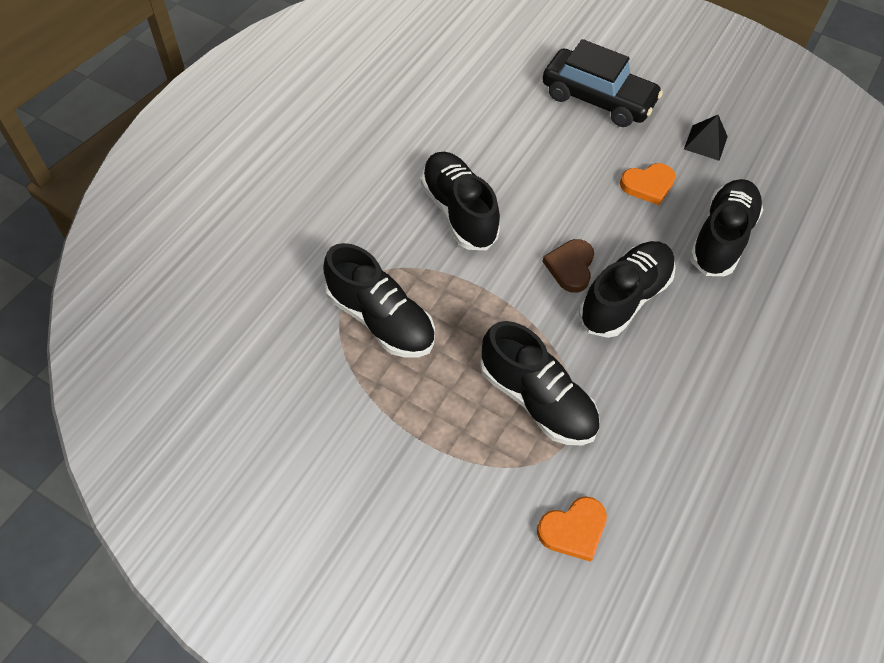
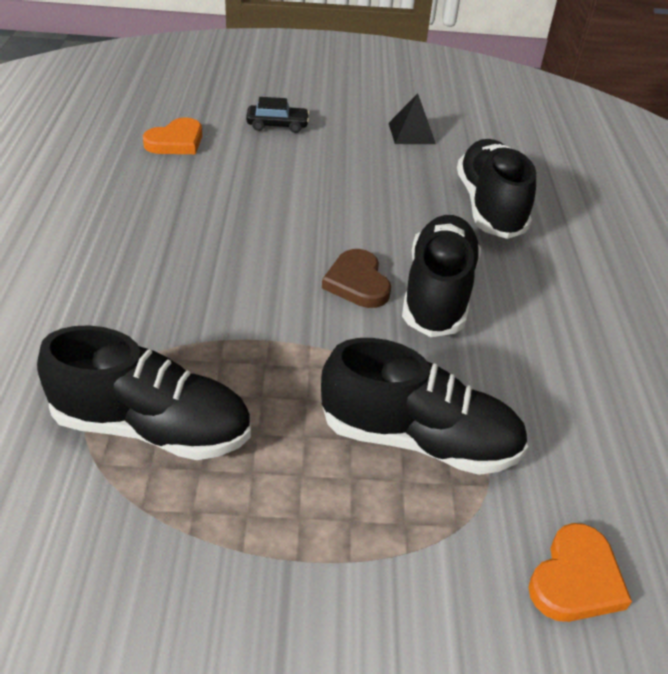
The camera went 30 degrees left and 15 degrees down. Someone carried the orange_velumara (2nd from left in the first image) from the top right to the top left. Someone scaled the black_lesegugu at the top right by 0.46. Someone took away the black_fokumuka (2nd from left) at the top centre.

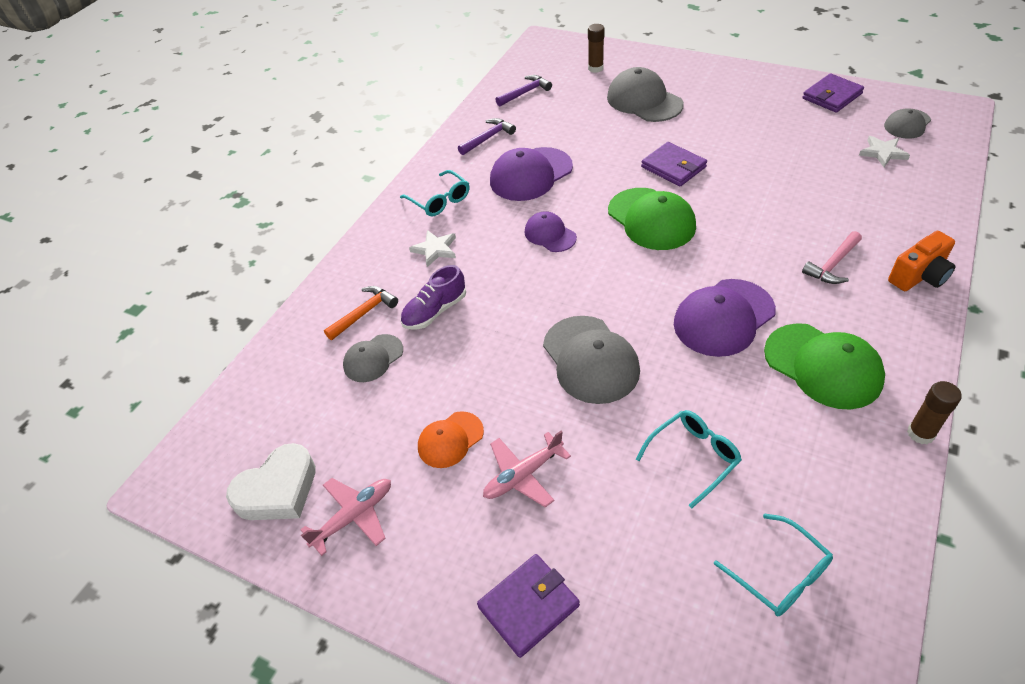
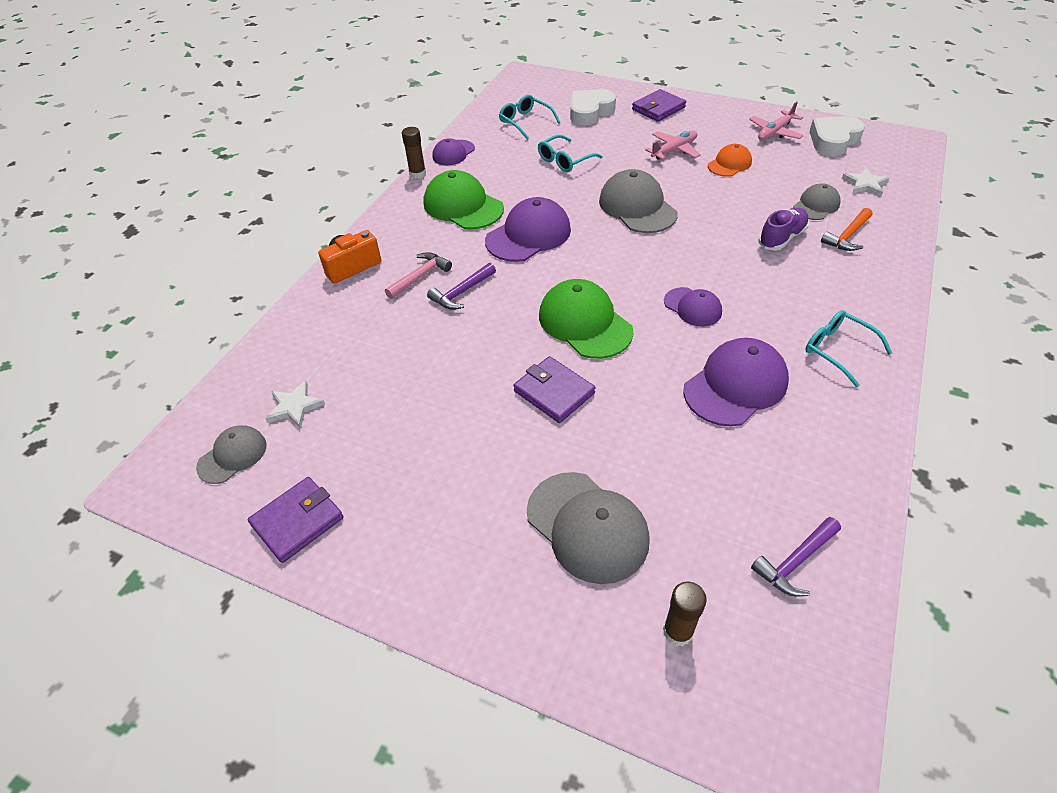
The camera went 175 degrees right and 0 degrees up. Someone carried the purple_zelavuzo (1st from left) from the top centre to the centre. Someone put down the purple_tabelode (1st from left) at the top centre. Someone put down the white_velumara (1st from left) at the top centre. Someone carried the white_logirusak (1st from left in the first image) from the centre to the top right.

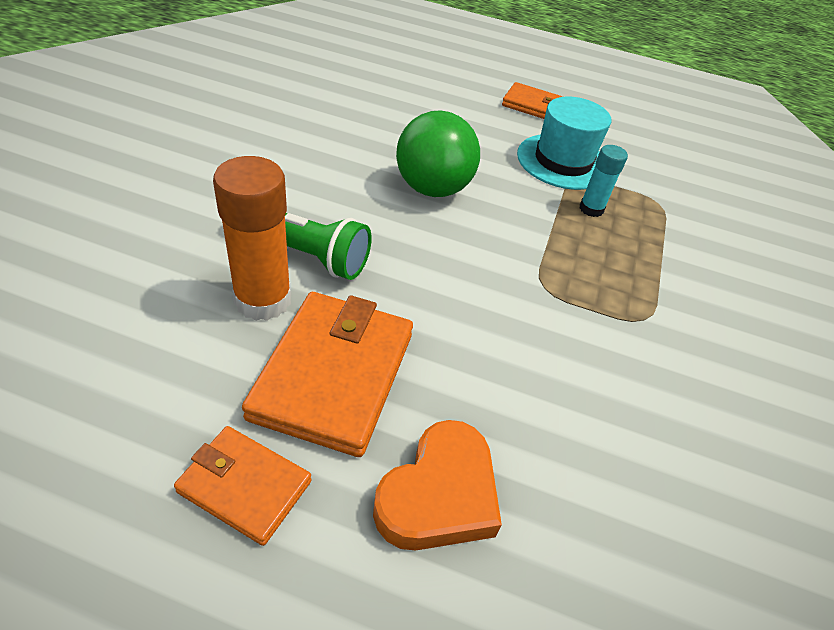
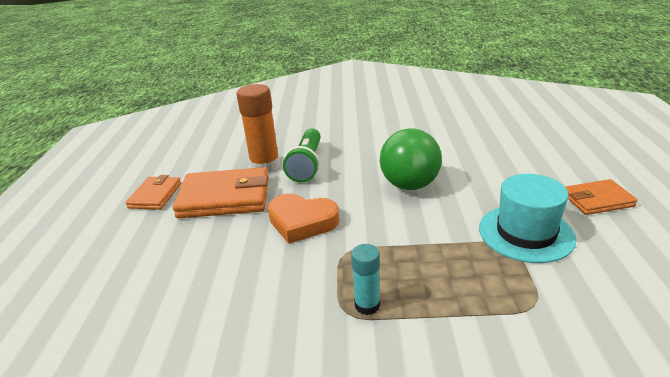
The camera went 80 degrees right and 15 degrees down. Someone carried the orange_velumara from the bottom centre to the centre. Someone carried the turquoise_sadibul from the top right to the bottom centre. Someone rotated the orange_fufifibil (3rd from left) at the top centre by 75 degrees clockwise.

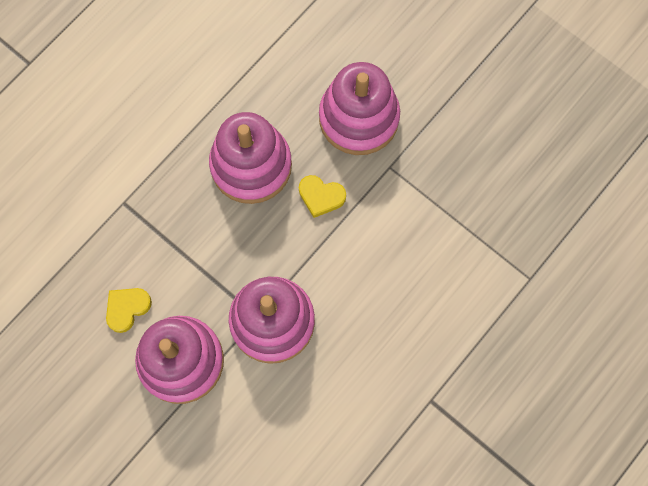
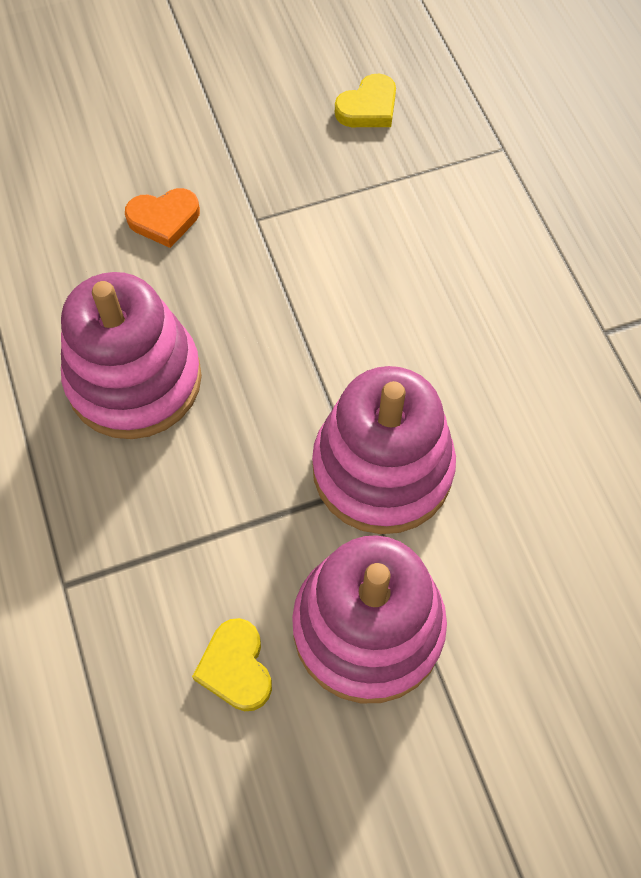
The camera went 60 degrees left and 10 degrees down. Someone swapped the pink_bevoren (4th from left) at the top centre for the orange_velumara at the top left. Someone carried the yellow_velumara (2nd from left) from the centre to the top centre.

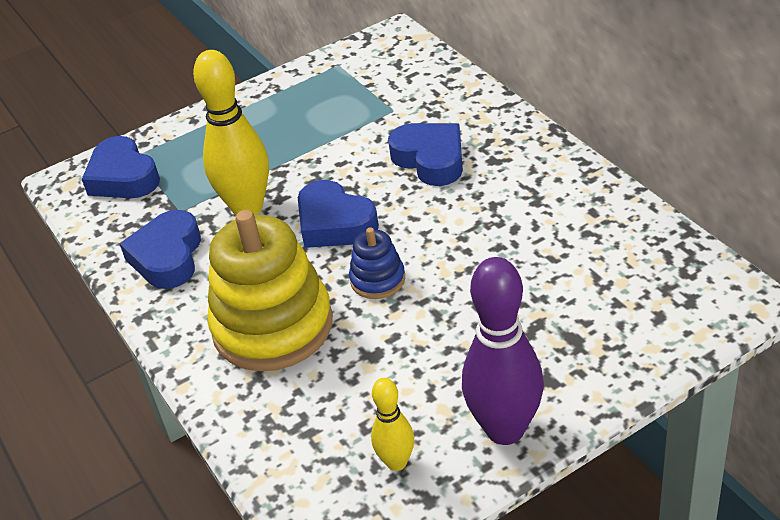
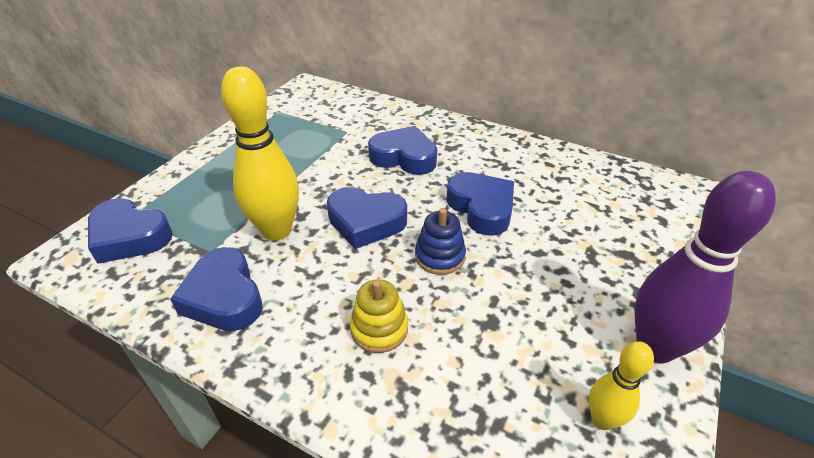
The camera went 35 degrees left and 0 degrees up. Someone scaled the yellow_bevoren at the centre by 0.47. Someone put down the blue_velumara (5th from left) at the centre.

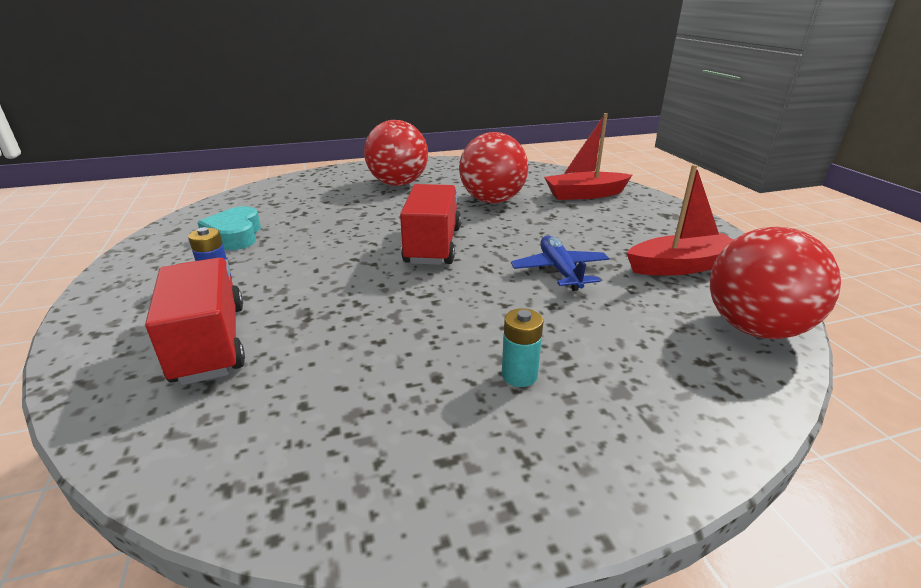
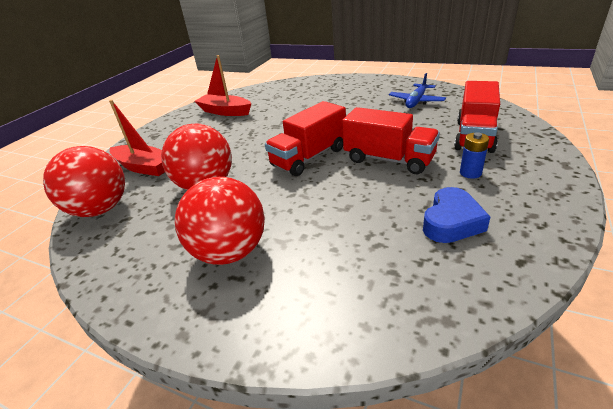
The camera went 135 degrees left and 5 degrees up. Someone carried the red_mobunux (3rd from left in the first image) from the middle right to the middle left. Someone put down the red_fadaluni (2nd from left) at the centre. Someone carried the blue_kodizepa from the centre to the top right. Someone repainted the turquoise_velumara at the middle left, which became the blue_velumara at the middle right. Someone took away the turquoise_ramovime at the centre.

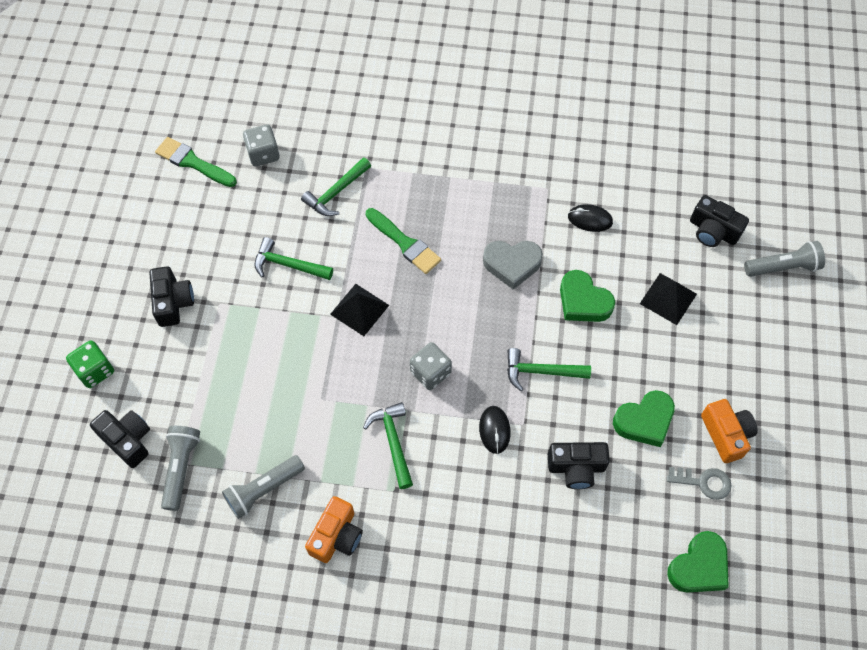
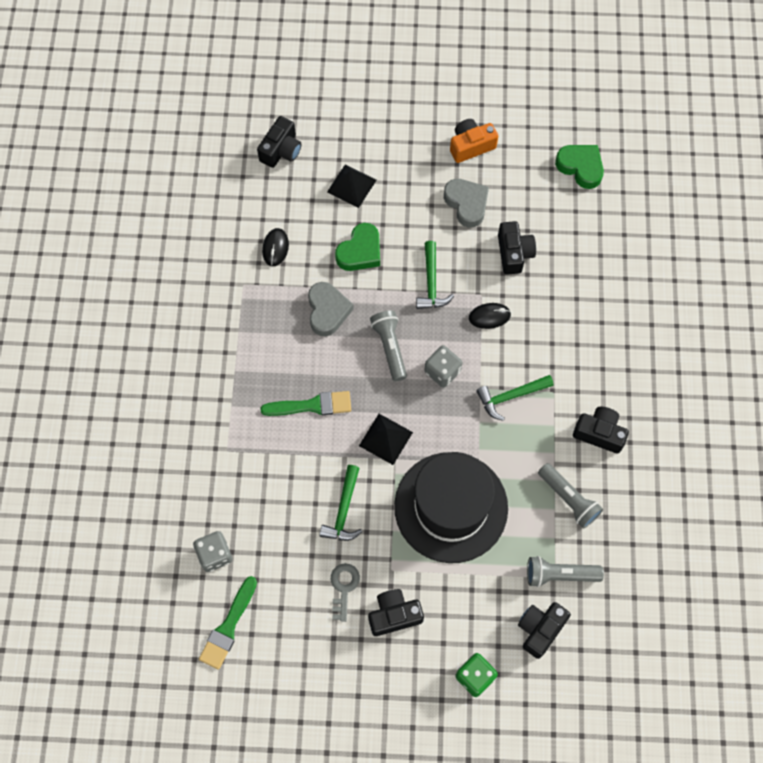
The camera went 95 degrees left and 5 degrees up. Someone rotated the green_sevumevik (2nd from left) at the centre by 45 degrees clockwise. Someone carried the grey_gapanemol from the bottom right to the bottom centre. Someone carried the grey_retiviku (3rd from left in the first image) from the middle right to the centre. Someone put down the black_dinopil at the centre. Someone repainted the green_velumara (2nd from left) at the middle right, which became the grey_velumara (2nd from left) at the top centre. Someone repainted the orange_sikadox (1st from left) at the bottom centre, which became the black_sikadox (5th from left) at the middle right. Someone took away the green_zelavuzo (2nd from left) at the top centre.

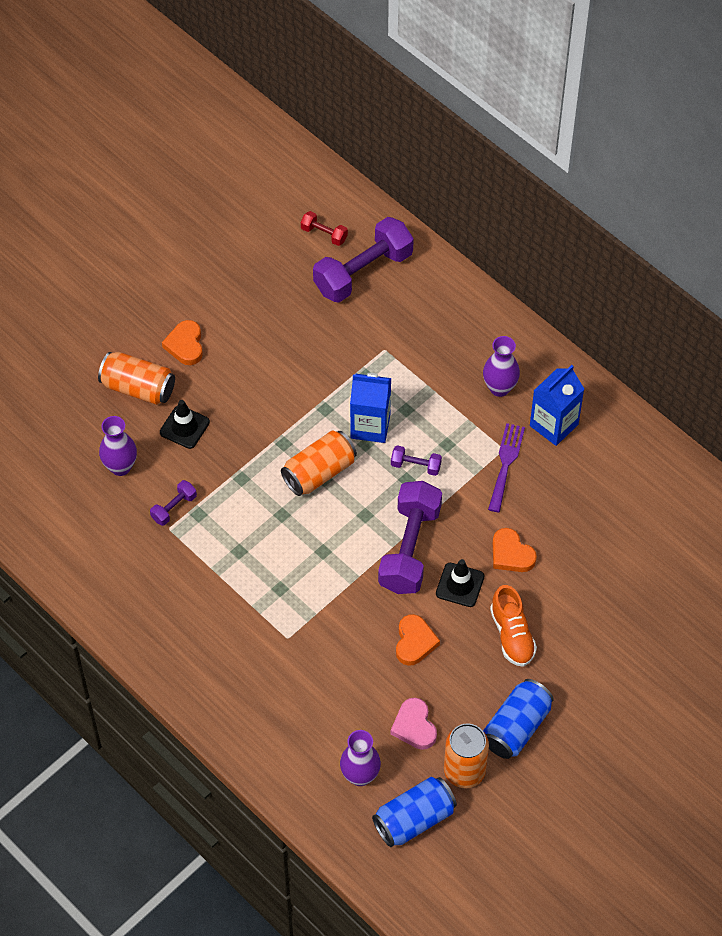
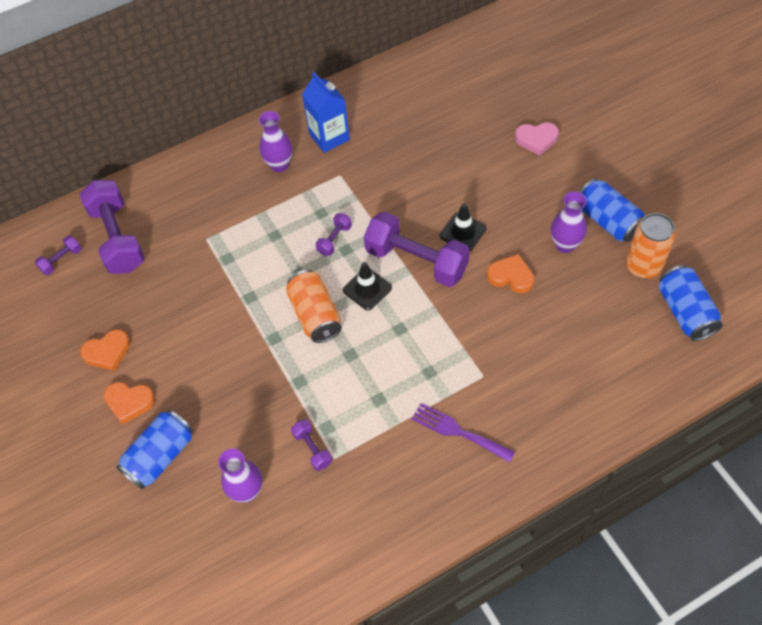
The camera went 70 degrees left and 0 degrees up. Someone repainted the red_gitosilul at the top centre, which became the purple_gitosilul (1st from left) at the middle left. Someone carried the orange_velumara (3rd from left in the first image) from the middle right to the middle left. Someone repainted the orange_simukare (1st from left) at the middle left, which became the blue_simukare (1st from left) at the bottom left. Someone carried the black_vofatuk (1st from left) from the middle left to the centre. Someone carried the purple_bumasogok from the middle right to the bottom centre. Someone carried the pink_velumara from the bottom centre to the top right. Someone carried the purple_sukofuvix (2nd from left in the first image) from the bottom centre to the middle right. Someone took away the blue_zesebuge (1st from left) at the centre. Someone took away the orange_fokumuka at the bottom right.

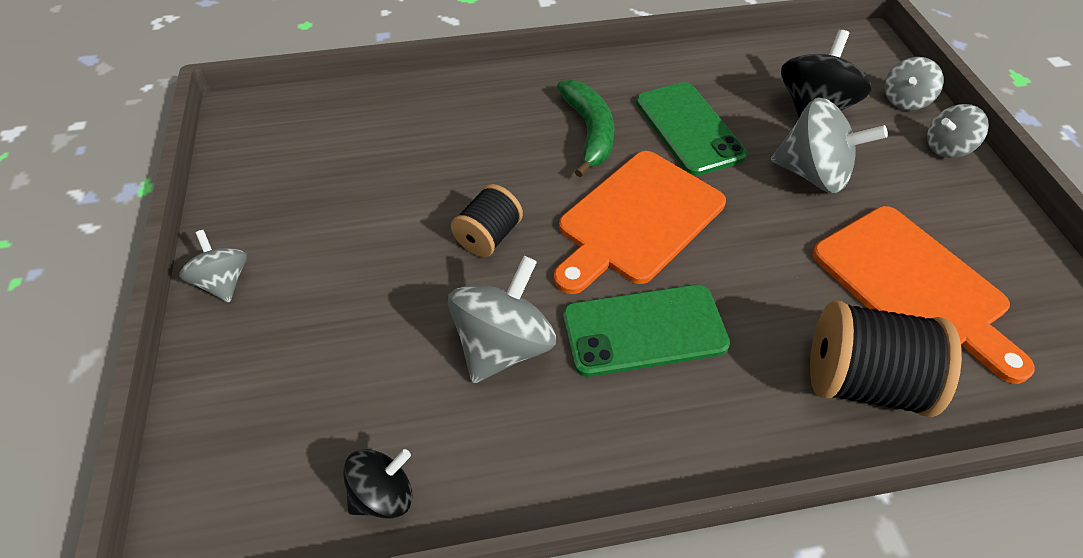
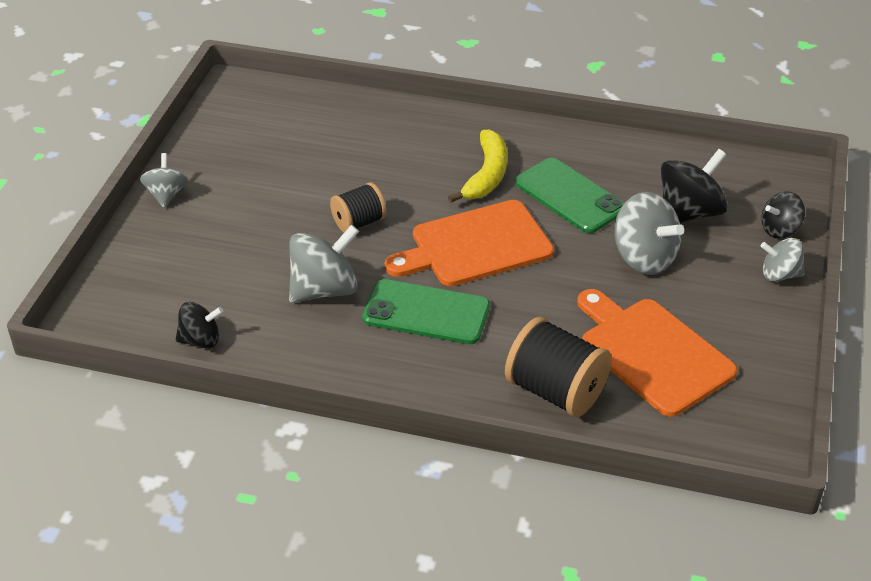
The camera went 25 degrees right and 10 degrees down. Someone repainted the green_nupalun at the top centre, which became the yellow_nupalun at the top centre. Someone rotated the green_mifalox (2nd from left) at the top centre by 45 degrees counterclockwise. Someone rotated the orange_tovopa (2nd from left) at the middle right by 150 degrees clockwise. Someone repainted the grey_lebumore (4th from left) at the top right, which became the black_lebumore (3rd from left) at the middle right.

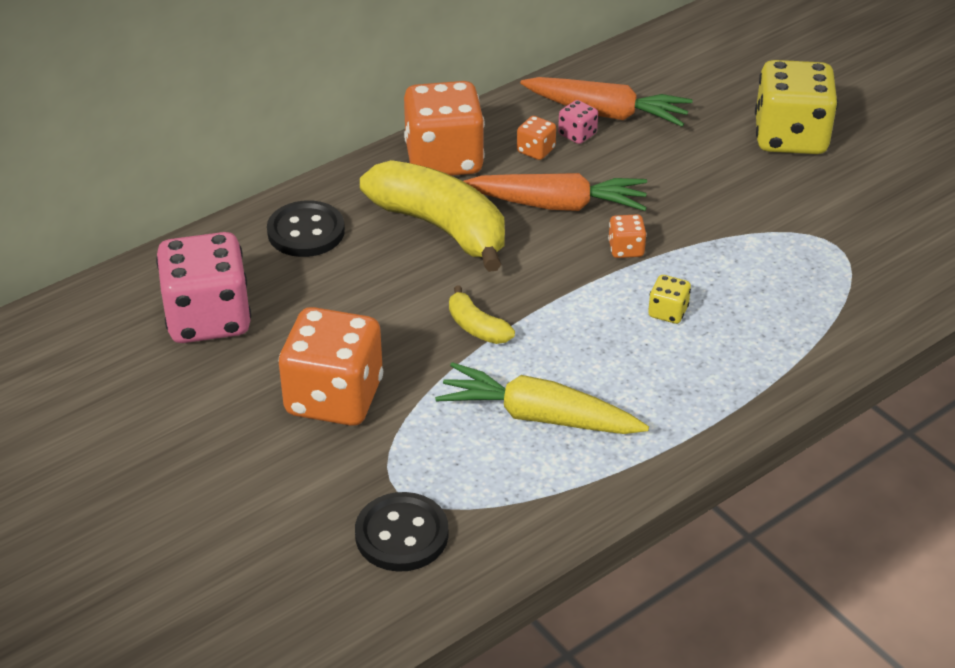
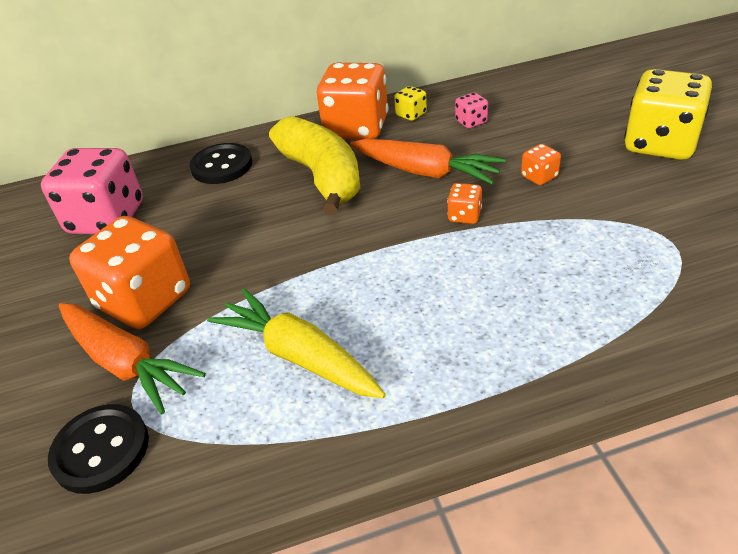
The camera went 25 degrees right and 0 degrees up. Someone carried the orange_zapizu (2nd from left in the first image) from the top centre to the middle left. Someone carried the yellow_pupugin (1st from left) from the middle right to the top centre. Someone carried the orange_pupugin (3rd from left in the first image) from the top centre to the top right. Someone took away the yellow_nupalun (2nd from left) at the centre.

